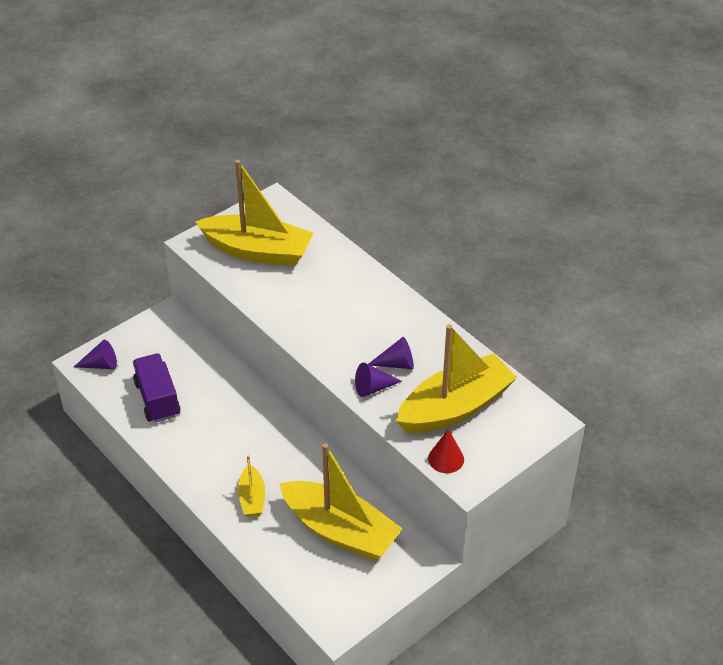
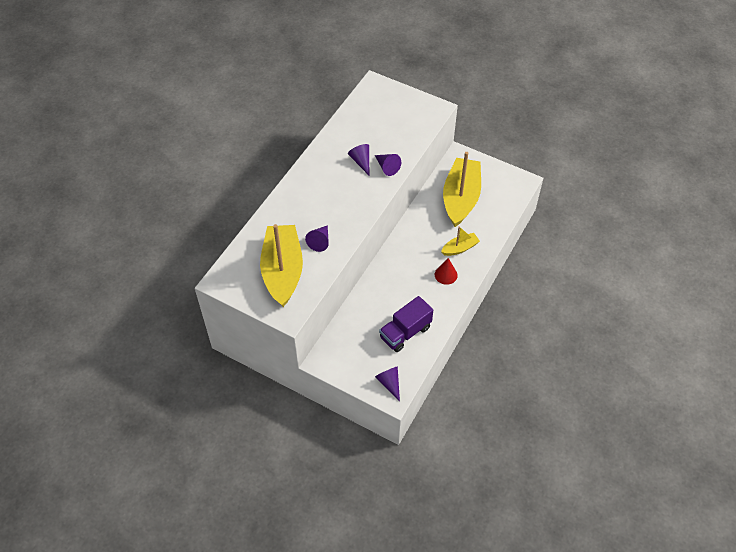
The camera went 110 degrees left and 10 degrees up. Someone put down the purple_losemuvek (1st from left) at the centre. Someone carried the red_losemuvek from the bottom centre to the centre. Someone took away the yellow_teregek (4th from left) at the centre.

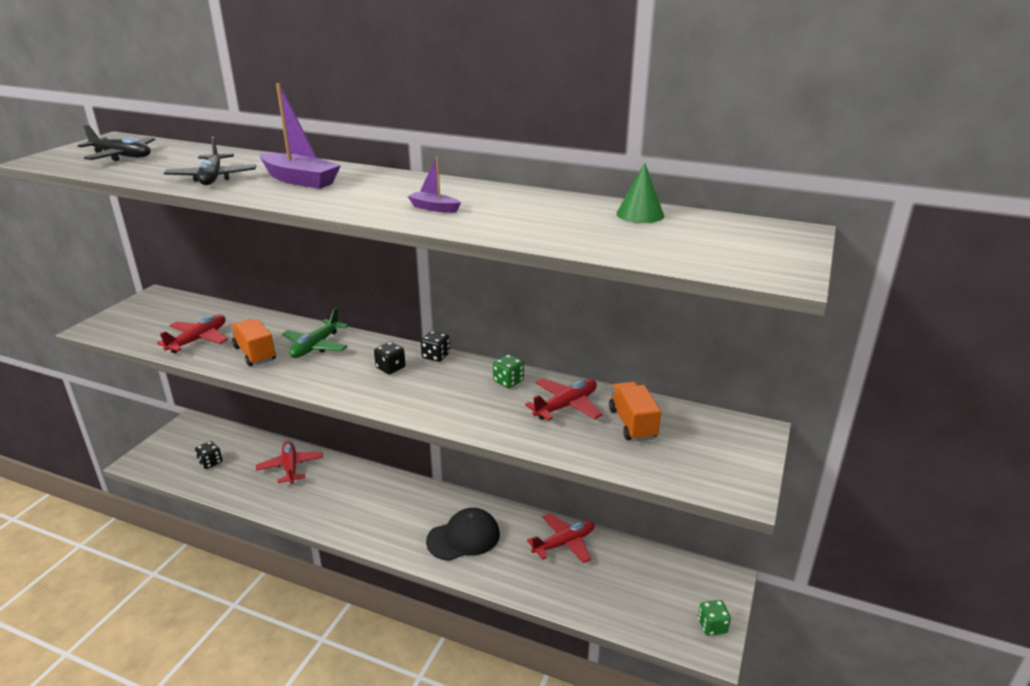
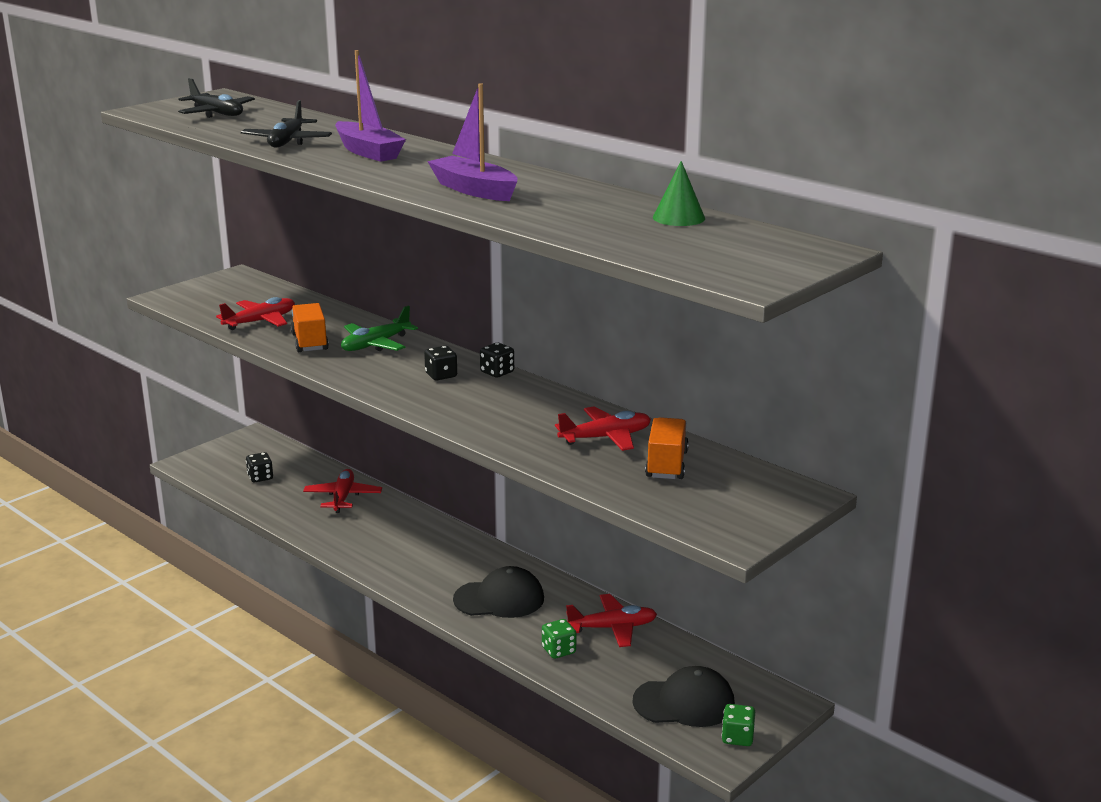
The camera went 20 degrees right and 5 degrees down. Someone scaled the purple_teregek (2nd from left) at the top centre by 1.92. Someone carried the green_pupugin (1st from left) from the centre to the bottom centre. Someone put down the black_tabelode (2nd from left) at the bottom centre.

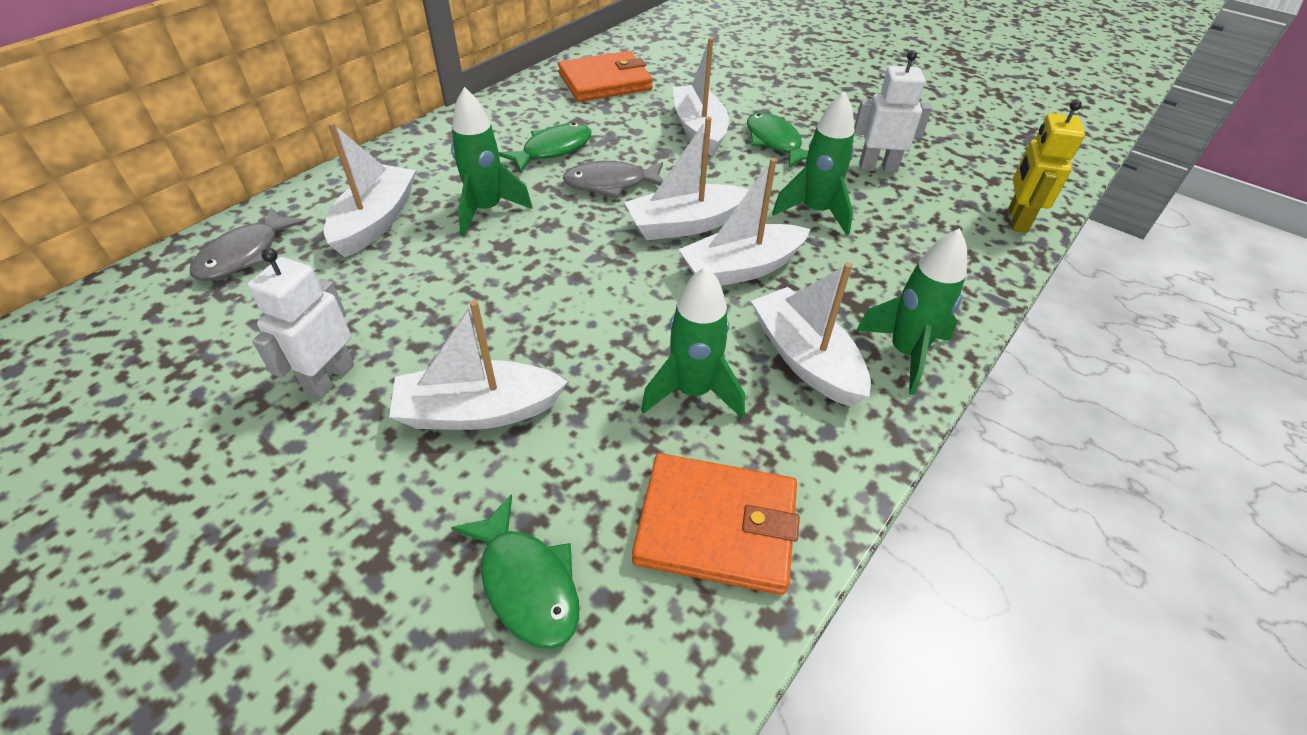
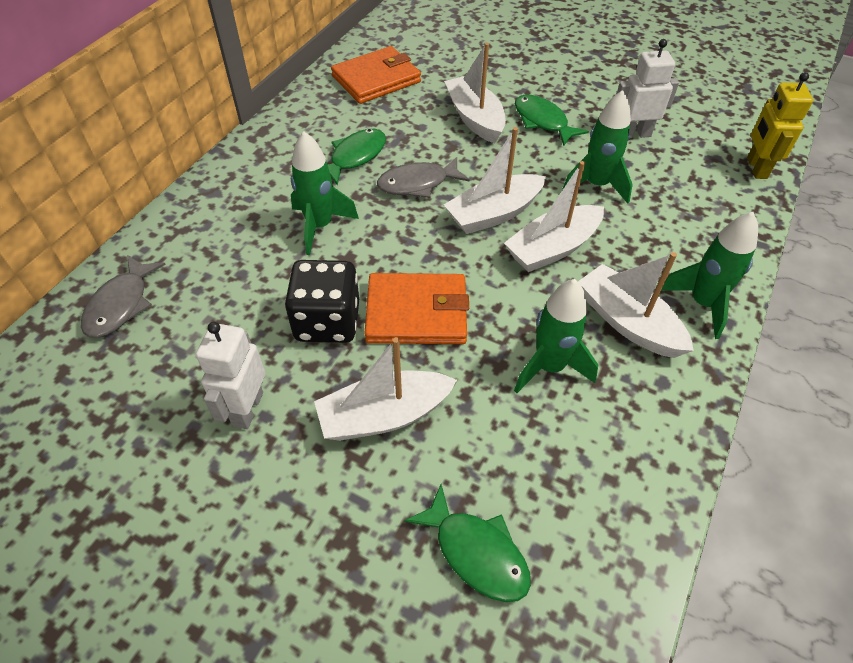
The camera went 10 degrees left and 5 degrees up. Someone put down the black_pupugin at the centre. Someone carried the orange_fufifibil (2nd from left) from the bottom centre to the centre. Someone took away the white_teregek (1st from left) at the top left.

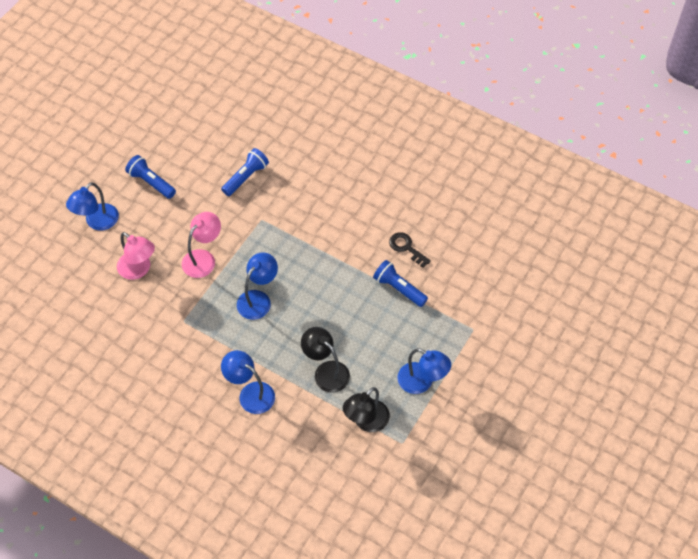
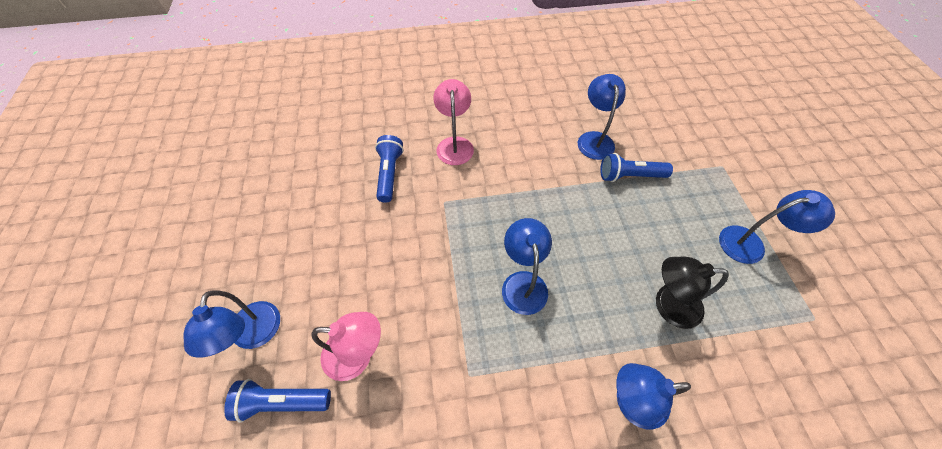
The camera went 40 degrees left and 0 degrees up. Someone carried the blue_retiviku (1st from left) from the top left to the bottom left. Someone carried the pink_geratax (2nd from left) from the middle left to the top centre. Someone swapped the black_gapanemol at the centre for the blue_geratax (3rd from left) at the top centre. Someone took away the black_geratax (2nd from left) at the bottom centre.

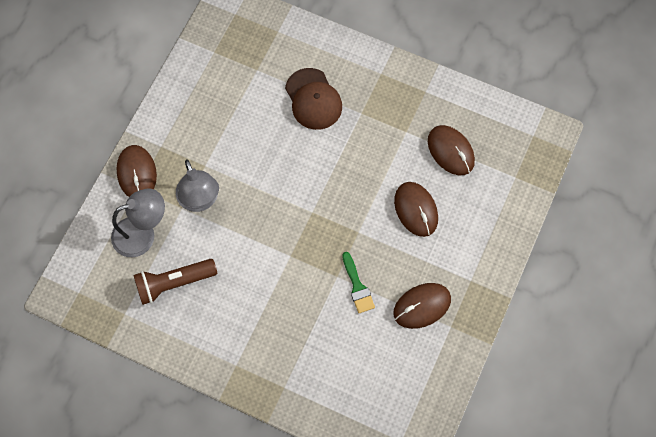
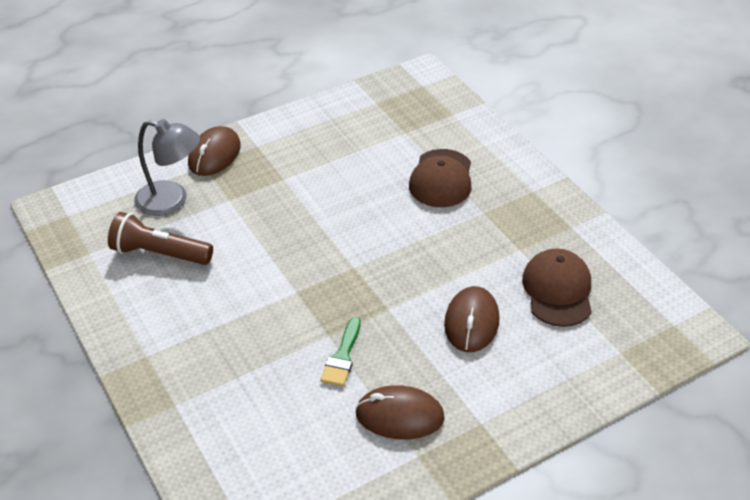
The camera went 35 degrees right and 25 degrees down. Someone swapped the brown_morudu (4th from left) at the middle right for the brown_tabelode (2nd from left) at the middle right. Someone took away the grey_geratax (2nd from left) at the middle left.

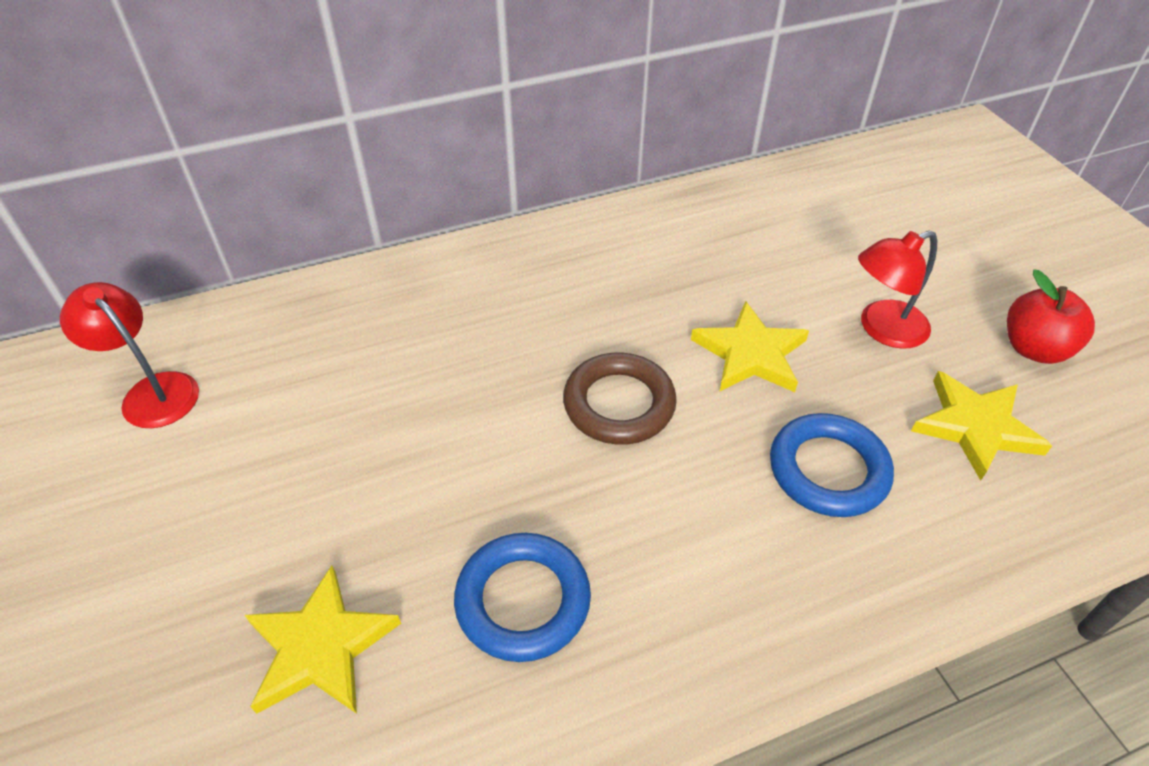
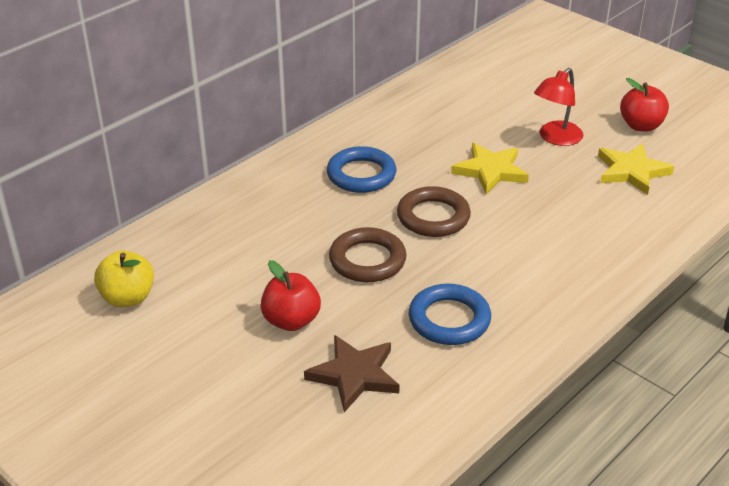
The camera went 25 degrees left and 10 degrees down. Someone swapped the red_geratax (1st from left) at the middle left for the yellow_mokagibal at the middle left. Someone put down the red_mokagibal (1st from left) at the centre. Someone repainted the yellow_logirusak (1st from left) at the bottom left, which became the brown_logirusak at the bottom centre. Someone carried the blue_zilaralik (2nd from left in the first image) from the middle right to the centre. Someone put down the brown_zilaralik (1st from left) at the centre.

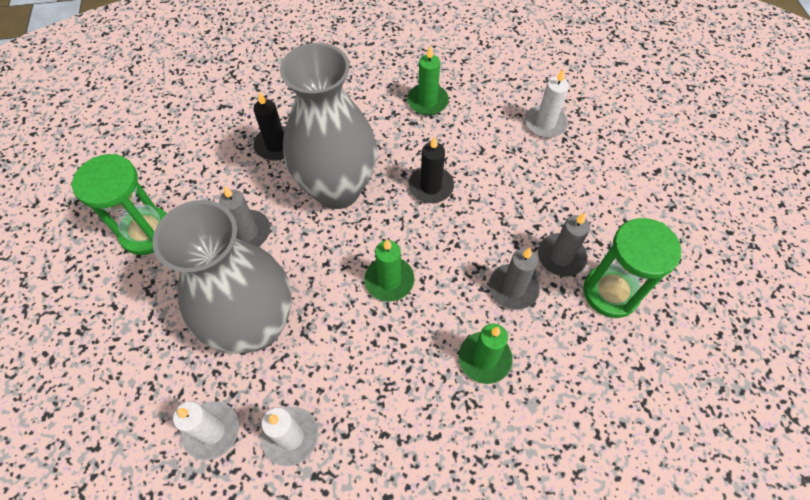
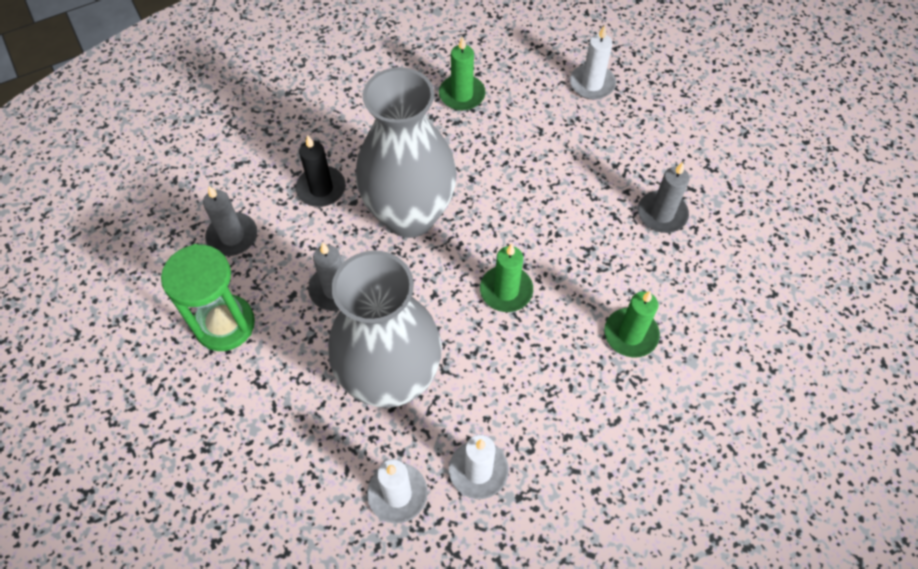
The camera went 20 degrees left and 0 degrees up. Someone carried the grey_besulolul (2nd from left in the first image) from the centre to the middle left. Someone took away the black_besulolul (2nd from left) at the centre. Someone took away the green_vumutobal (2nd from left) at the middle right.

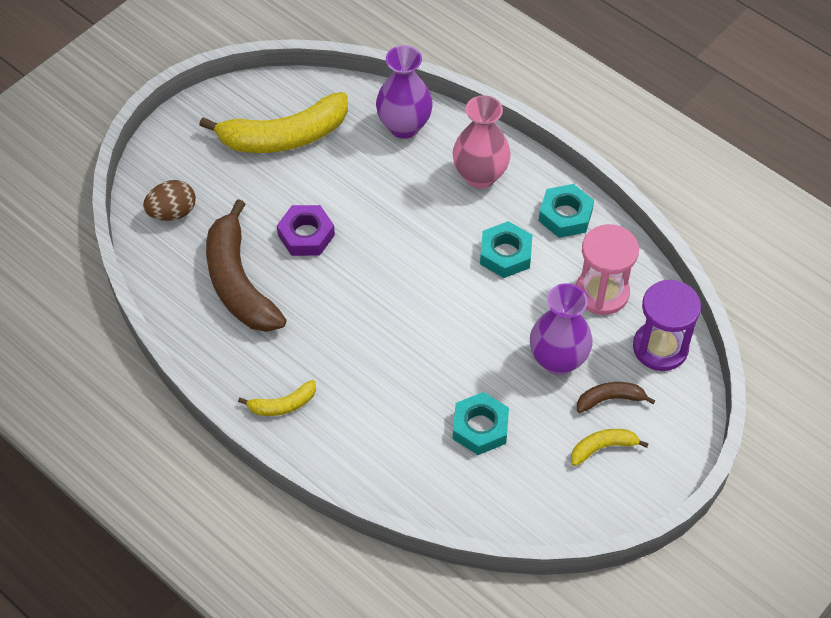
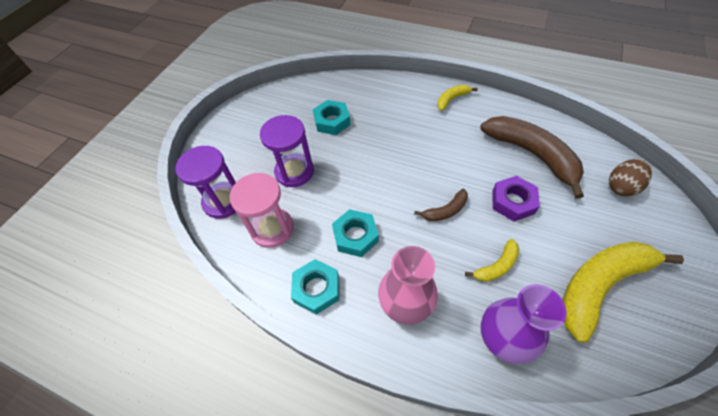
The camera went 165 degrees right and 0 degrees up. Someone swapped the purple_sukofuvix (2nd from left) at the middle right for the purple_vumutobal (2nd from left) at the centre. Someone carried the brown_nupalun (2nd from left in the first image) from the middle right to the centre. Someone carried the yellow_nupalun (3rd from left in the first image) from the bottom right to the middle right.

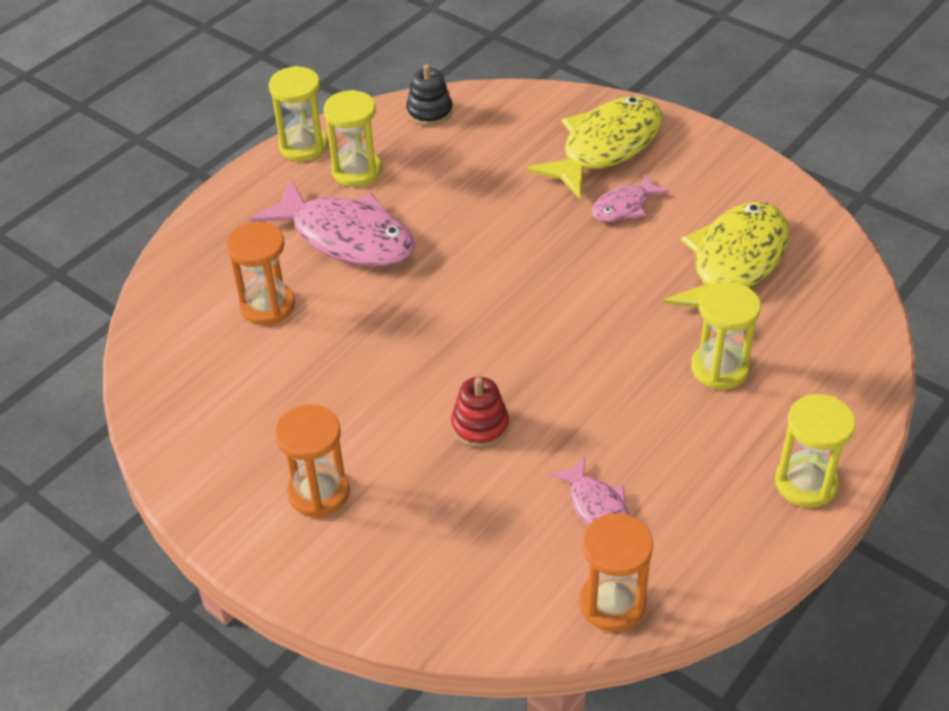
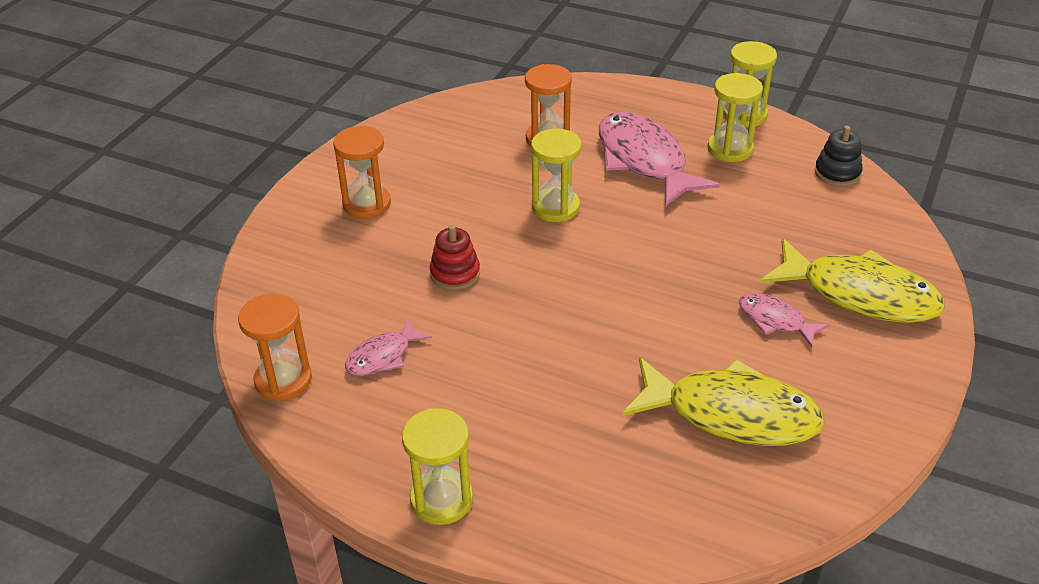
The camera went 75 degrees right and 5 degrees down. Someone carried the yellow_vumutobal (3rd from left in the first image) from the middle right to the top centre. Someone rotated the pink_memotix (1st from left in the first image) at the top centre by 135 degrees clockwise.

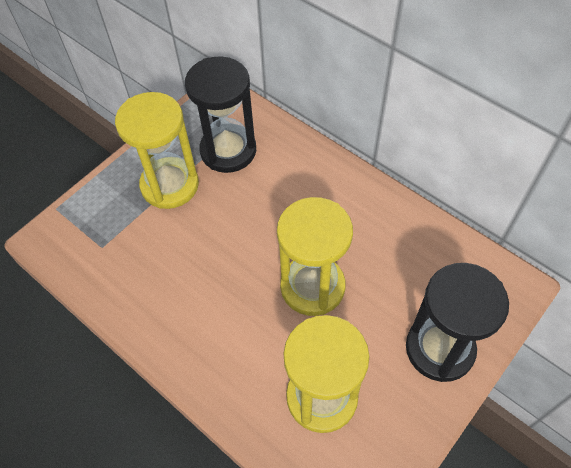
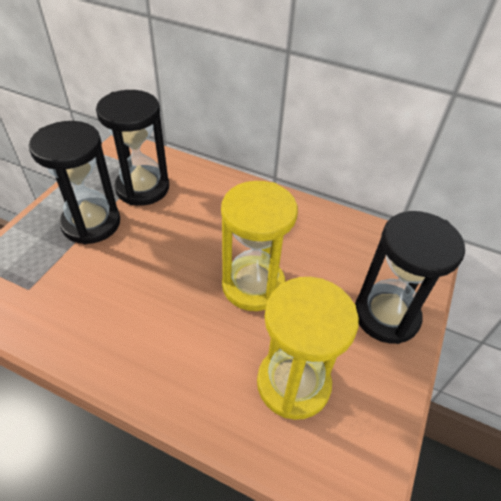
The camera went 20 degrees left and 10 degrees down. Someone repainted the yellow_vumutobal (1st from left) at the top left, which became the black_vumutobal (1st from left) at the middle left.

